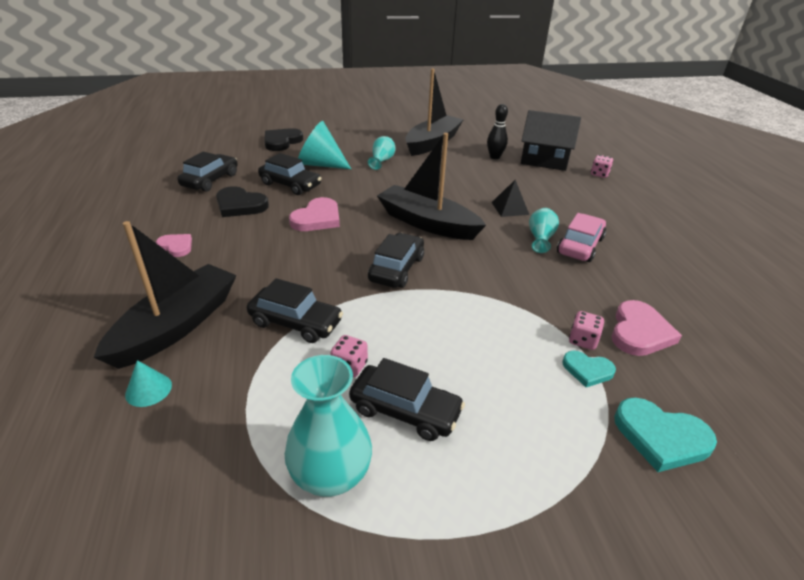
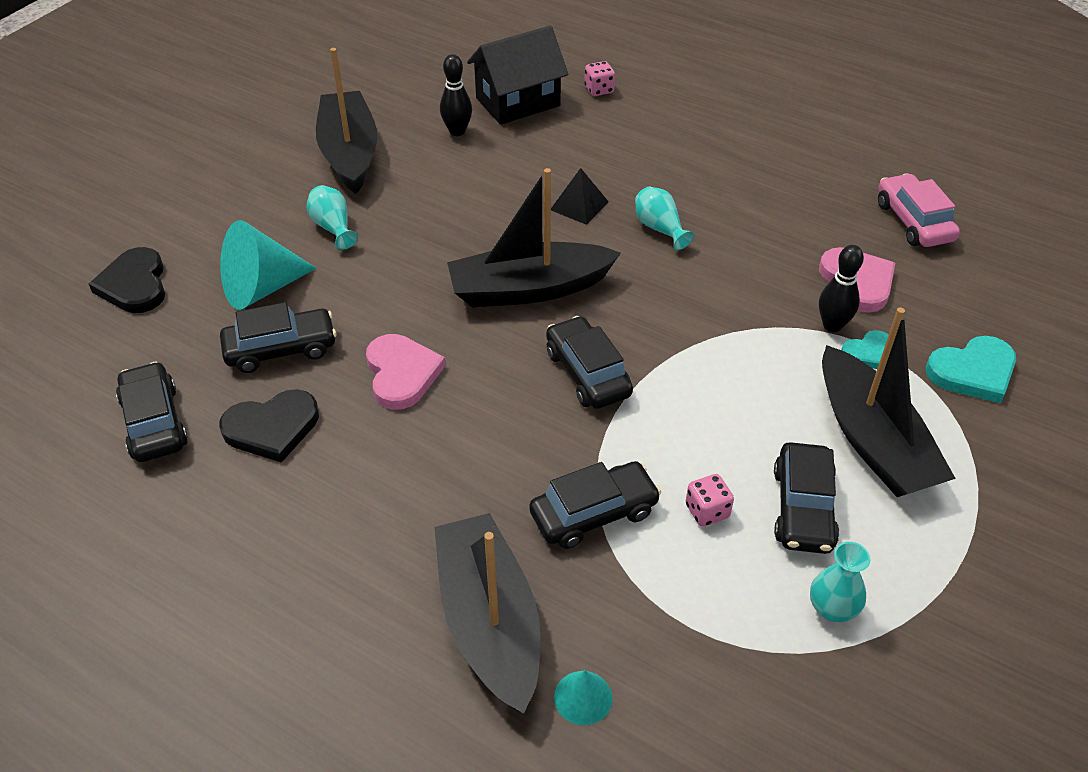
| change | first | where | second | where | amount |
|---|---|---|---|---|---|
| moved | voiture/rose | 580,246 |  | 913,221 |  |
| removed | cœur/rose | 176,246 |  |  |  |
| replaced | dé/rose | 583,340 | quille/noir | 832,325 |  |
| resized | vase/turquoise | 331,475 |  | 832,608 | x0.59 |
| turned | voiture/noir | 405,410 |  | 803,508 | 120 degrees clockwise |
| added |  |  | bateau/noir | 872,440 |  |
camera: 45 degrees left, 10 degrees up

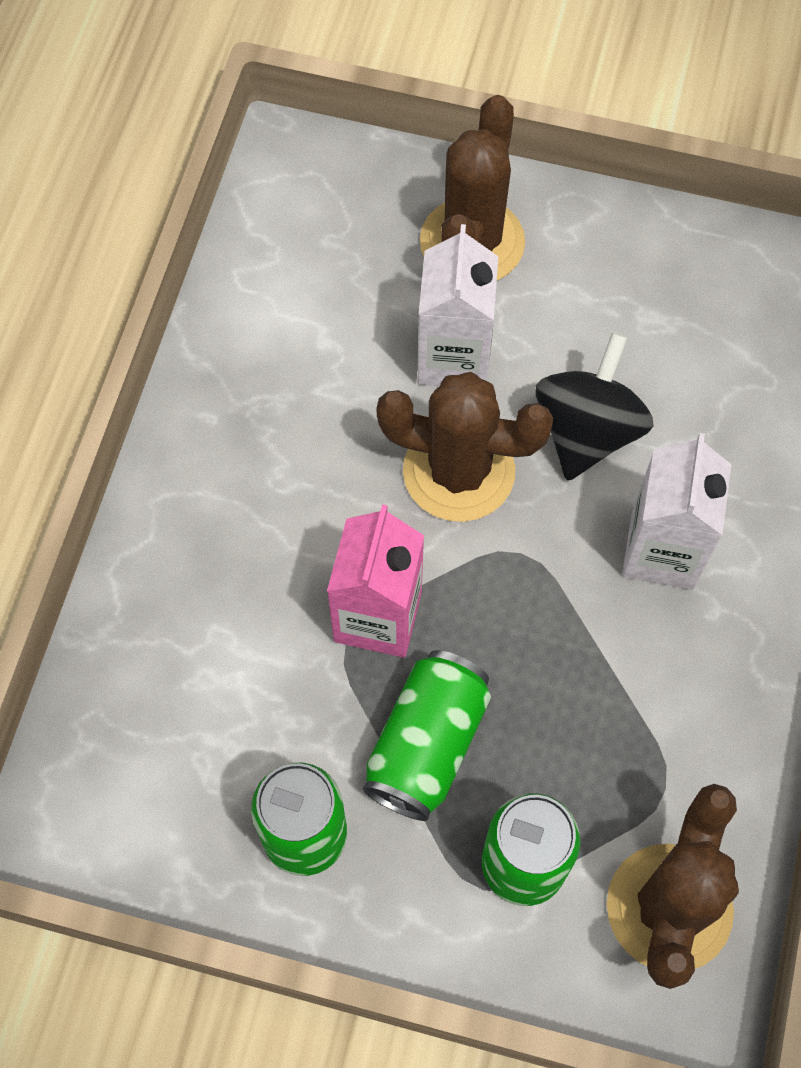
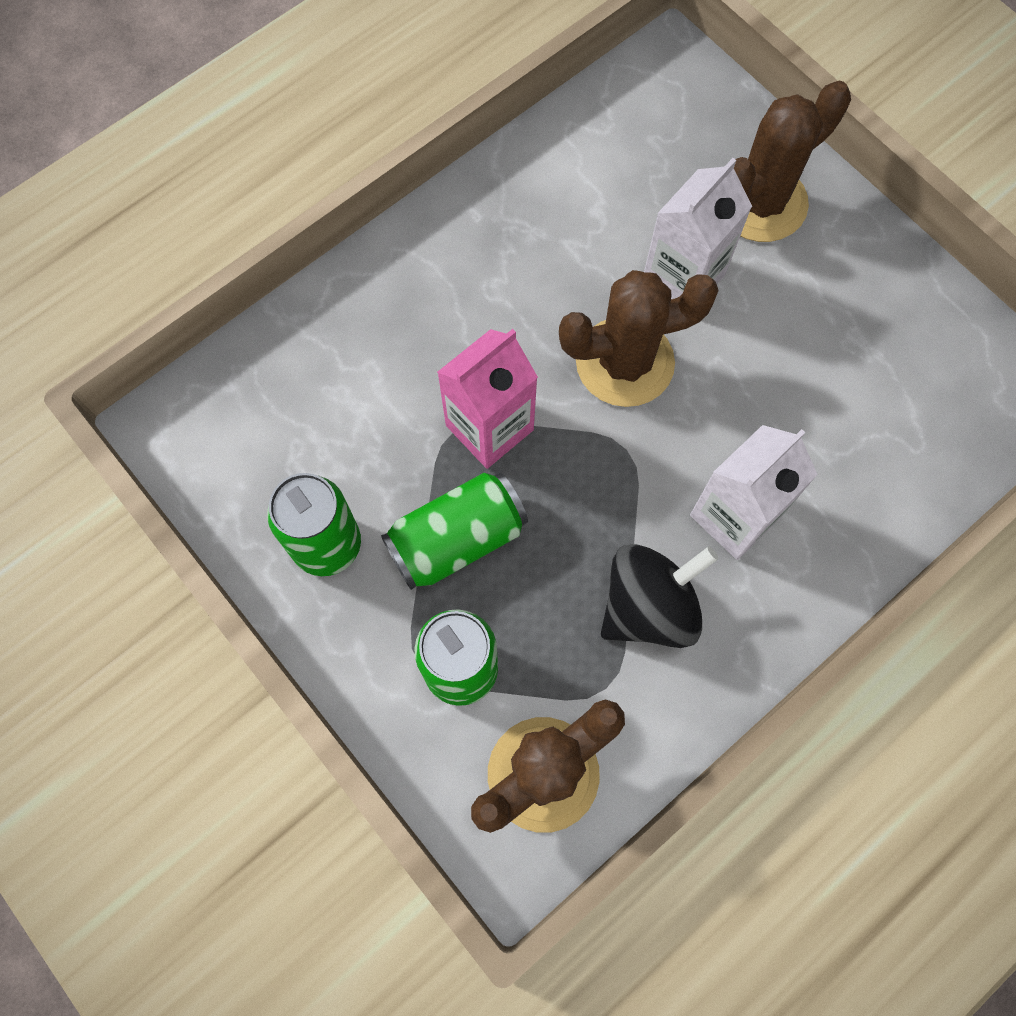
| change | first | where | second | where | amount |
|---|---|---|---|---|---|
| moved | toupie/noir | 587,431 |  | 649,606 |  |
| turned | cactus/marron | 458,471 |  | 624,362 | 60 degrees counterclockwise |
camera: 35 degrees right, 5 degrees up

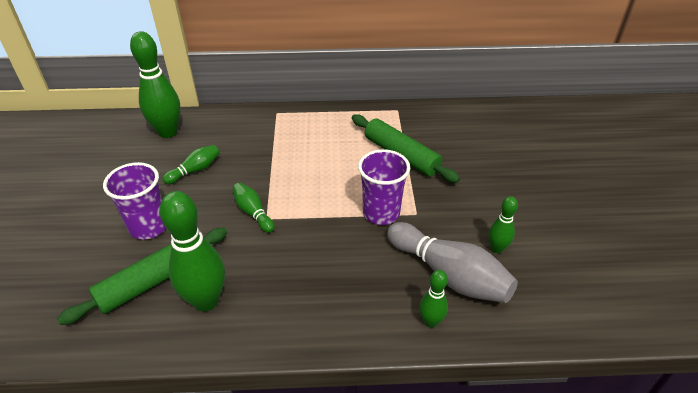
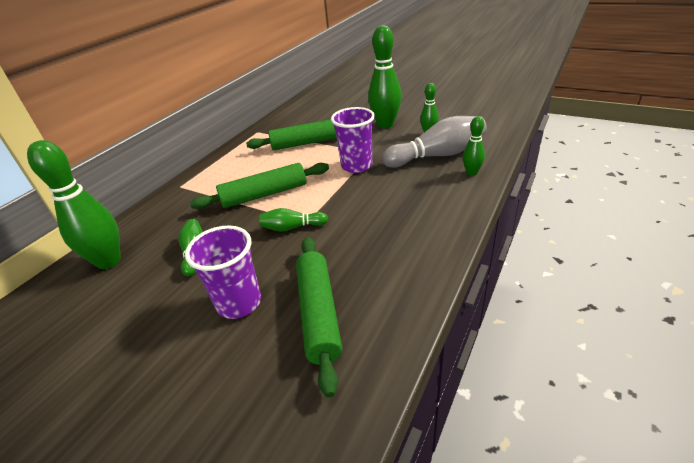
| change | first | where | second | where | amount |
|---|---|---|---|---|---|
| moved | quille/vert | 206,301 |  | 385,125 |  |
| added |  |  | rouleau à pâtisserie/vert | 264,194 |  |
camera: 55 degrees left, 5 degrees down

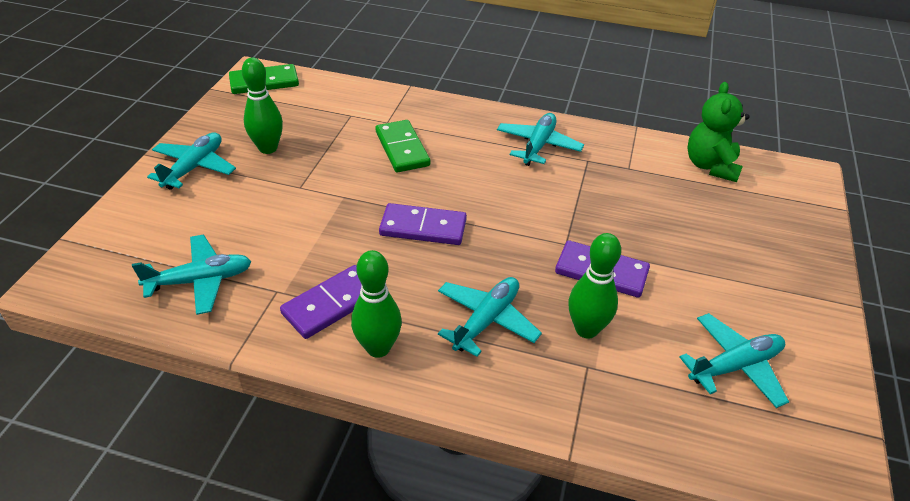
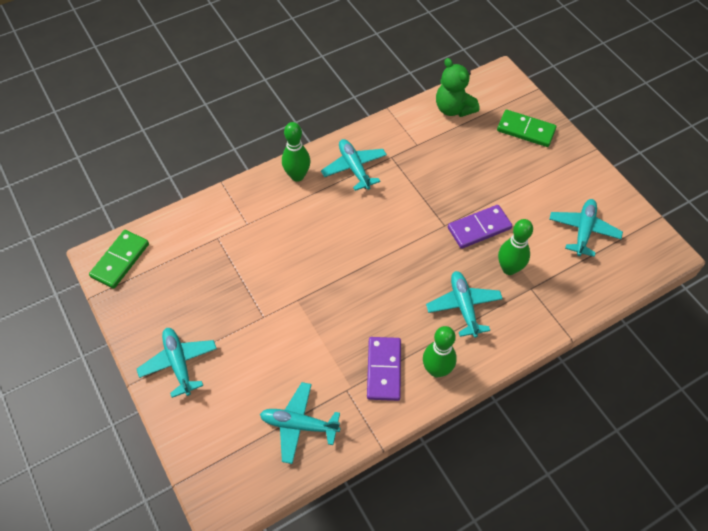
| change | first | where | second | where | amount |
|---|---|---|---|---|---|
| moved | quille/vert | 268,148 |  | 297,176 |  |
| moved | domino/vert | 402,149 |  | 526,130 |  |
| removed | domino/violet | 423,227 |  |  |  |
| turned | avion/turquoise | 200,281 |  | 299,425 | 105 degrees counterclockwise |
camera: 45 degrees left, 15 degrees up

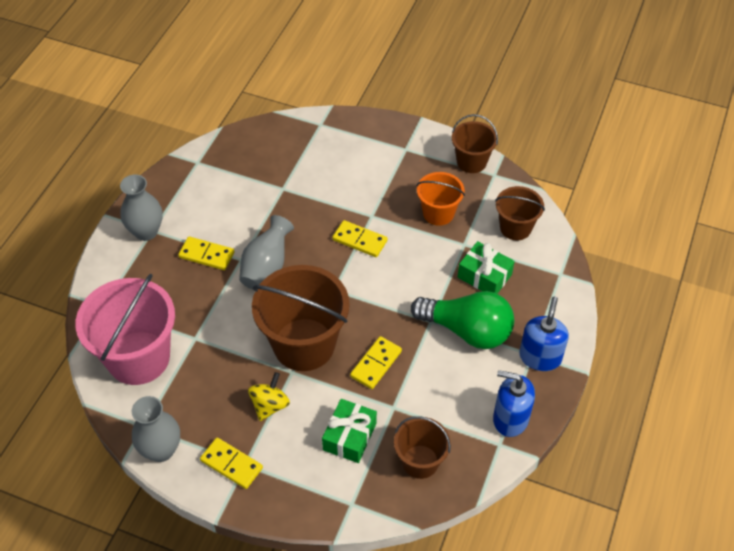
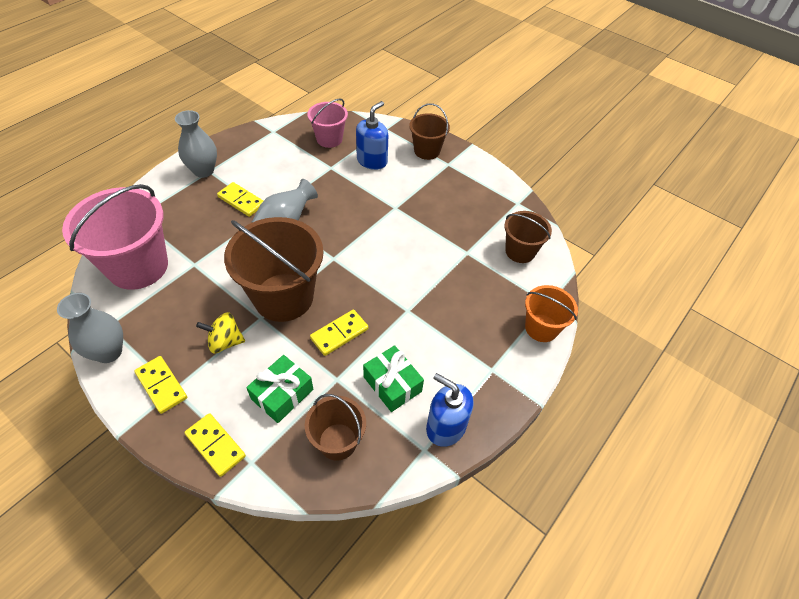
| change | first | where | second | where | amount |
|---|---|---|---|---|---|
| moved | seau/marron | 471,162 |  | 427,151 |  |
| moved | seau/orange | 438,213 |  | 541,328 |  |
| moved | domino/jaune | 359,240 |  | 215,445 |  |
| moved | cadeau/vert | 484,276 |  | 392,384 |  |
| removed | ampoule/vert | 467,330 |  |  |  |
| moved | distributeur de savon/bleu | 540,357 |  | 372,161 |  |
| turned | toupie/jaune | 270,405 |  | 225,342 | 135 degrees counterclockwise |
| added |  |  | seau/rose | 329,139 |  |
camera: 15 degrees right, 0 degrees up

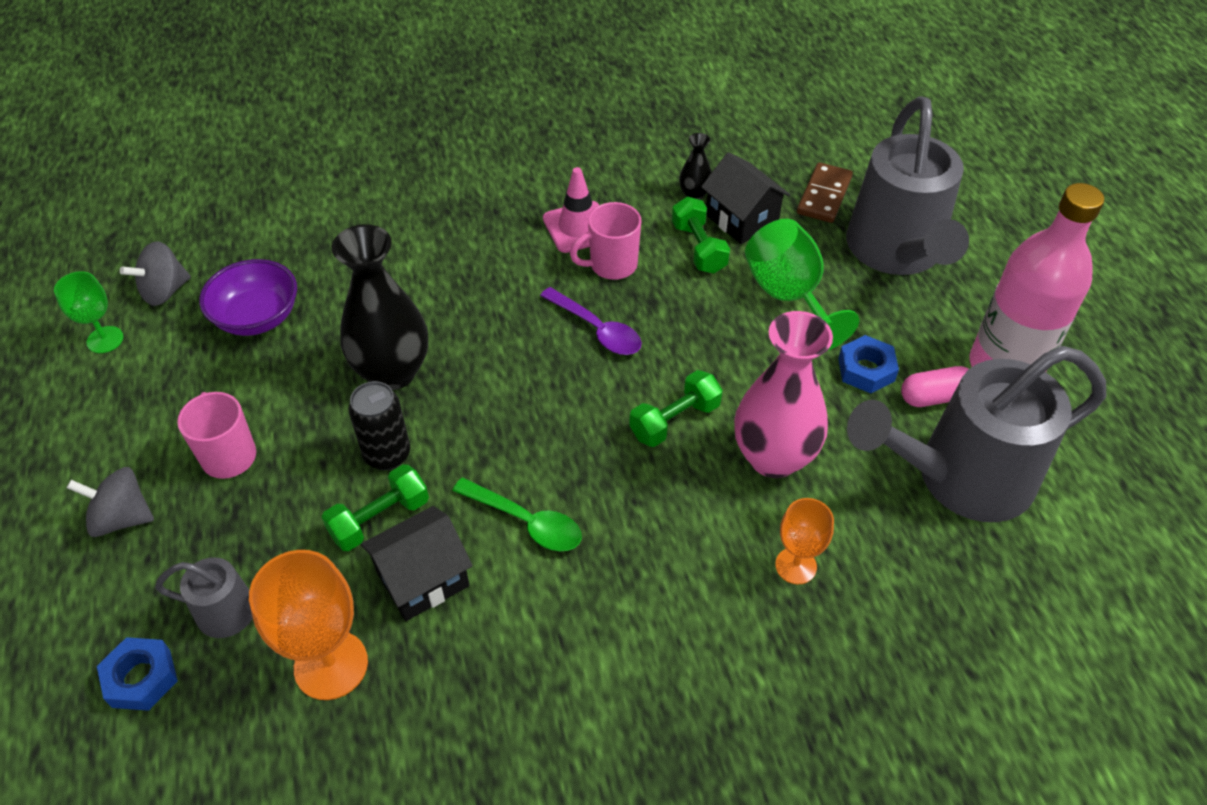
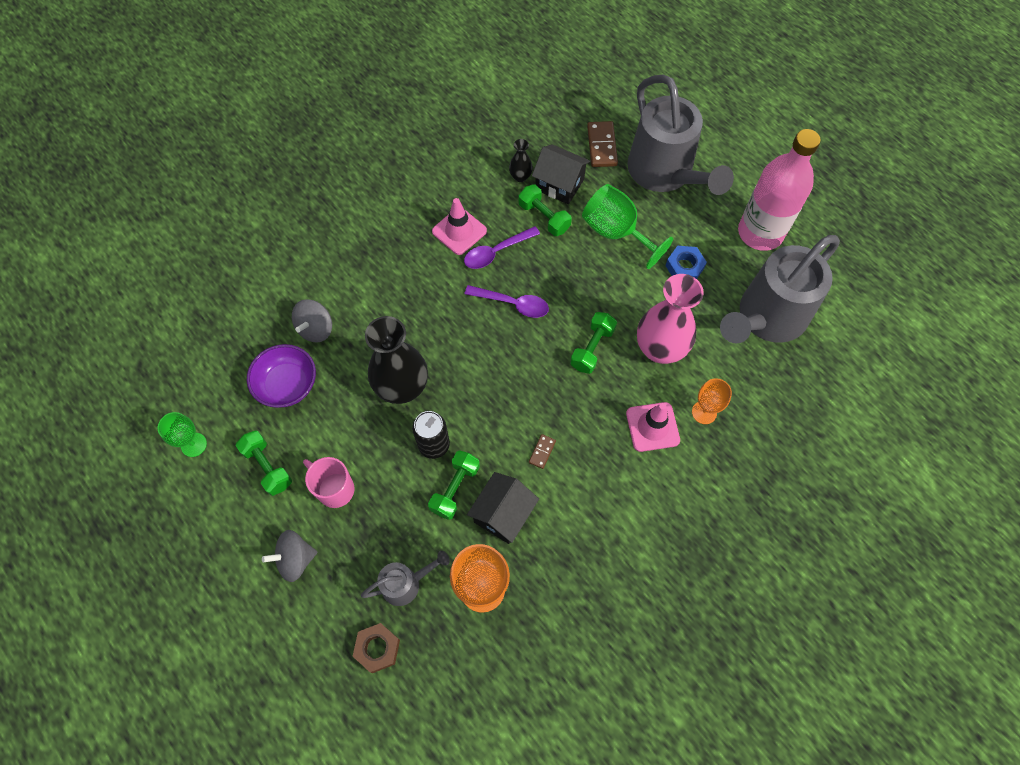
| change | first | where | second | where | amount |
|---|---|---|---|---|---|
| replaced | tasse/rose | 611,265 | cuillère/violet | 496,252 |  |
| moved | toupie/gris | 165,291 |  | 316,329 |  |
| removed | gélule/rose | 934,397 |  |  |  |
| replaced | cuillère/vert | 526,522 | domino/marron | 542,452 |  |
| recoloured | écrou/bleu | 141,678 | écrou/marron | 377,648 |  |
| added |  |  | cône de chantier/rose | 652,427 |  |
| added |  |  | haltère/vert | 267,467 |  |
camera: 25 degrees left, 15 degrees up

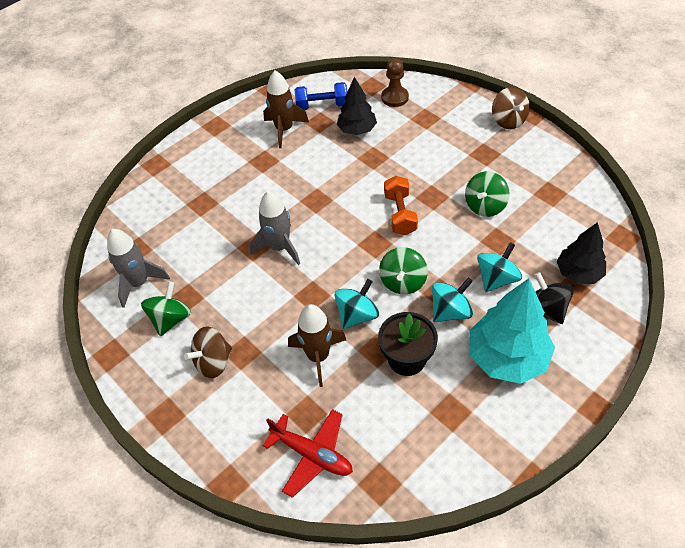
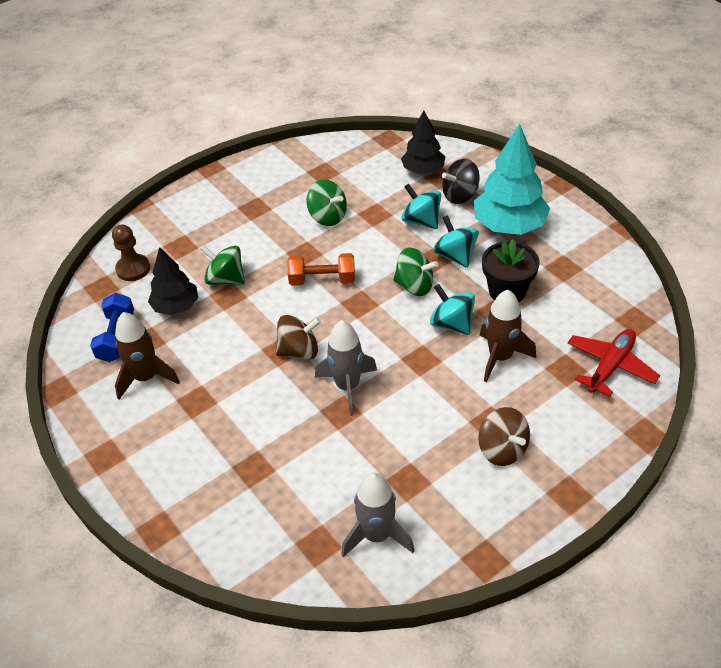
| change | first | where | second | where | amount |
|---|---|---|---|---|---|
| moved | toupie/marron | 508,121 |  | 299,351 |  |
| moved | toupie/vert | 171,319 |  | 225,279 |  |
camera: 85 degrees left, 5 degrees down

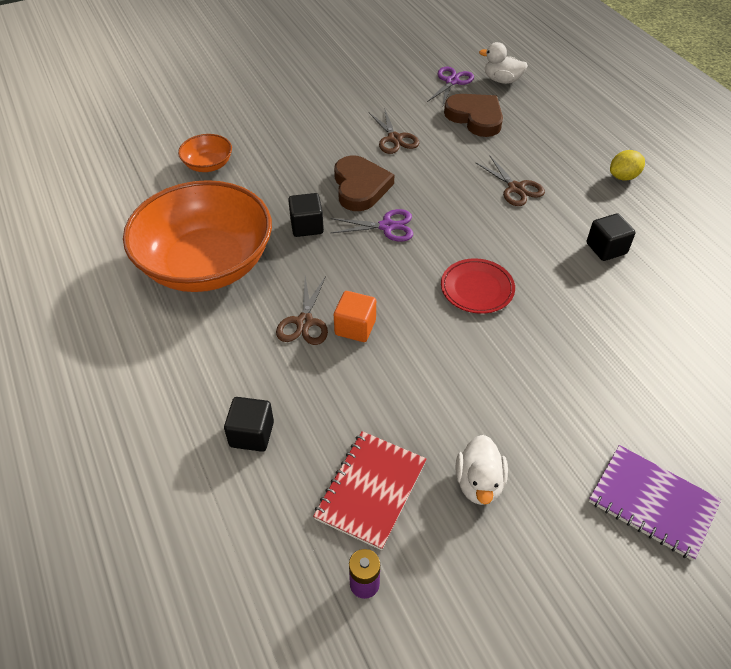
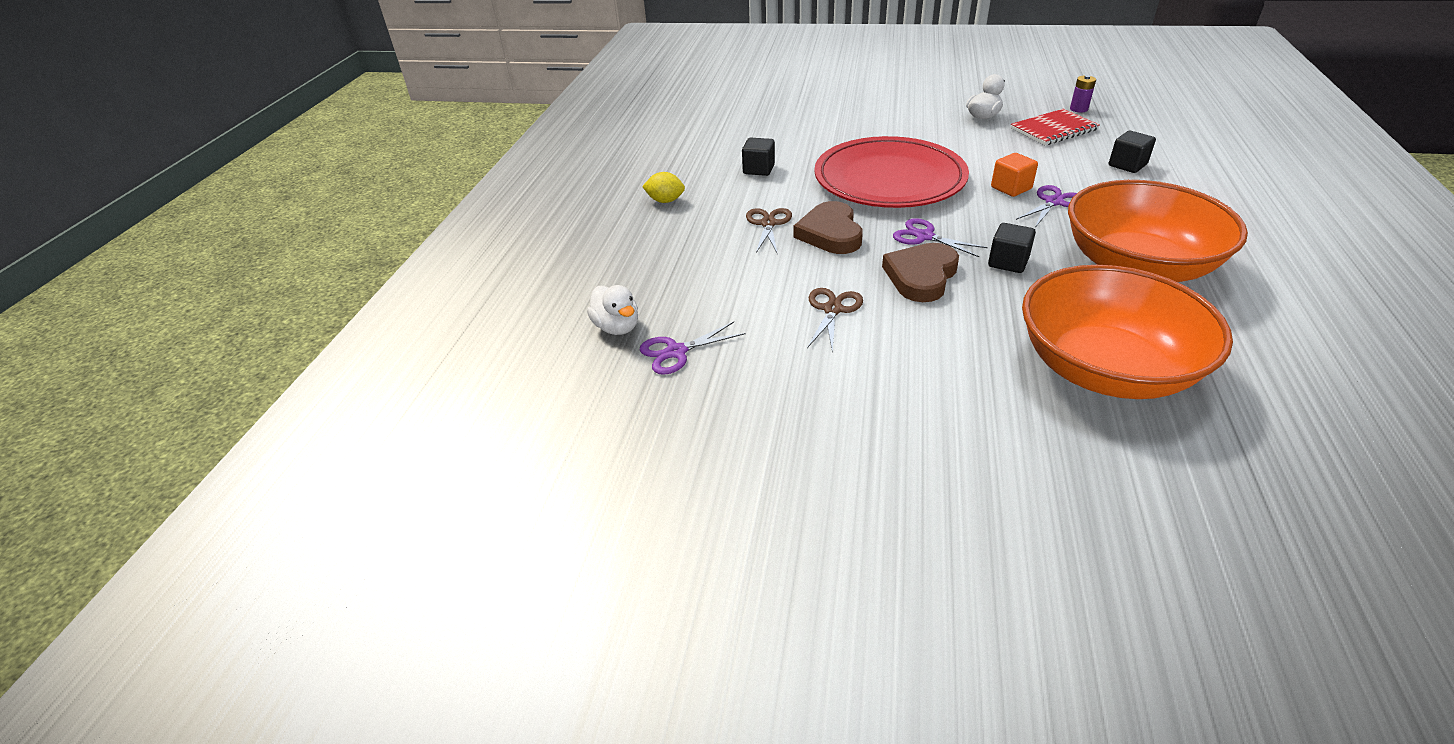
| change | first | where | second | where | amount |
|---|---|---|---|---|---|
| moved | cœur/marron | 475,117 |  | 830,233 |  |
| resized | bol/orange | 208,165 |  | 1104,369 | x2.35 |
| resized | assiette/rouge | 477,288 |  | 889,179 | x2.31 |
| recoloured | ciseaux/marron | 304,322 | ciseaux/violet | 1054,202 |  |
| removed | carnet/violet | 652,502 |  |  |  |
camera: 140 degrees left, 10 degrees down

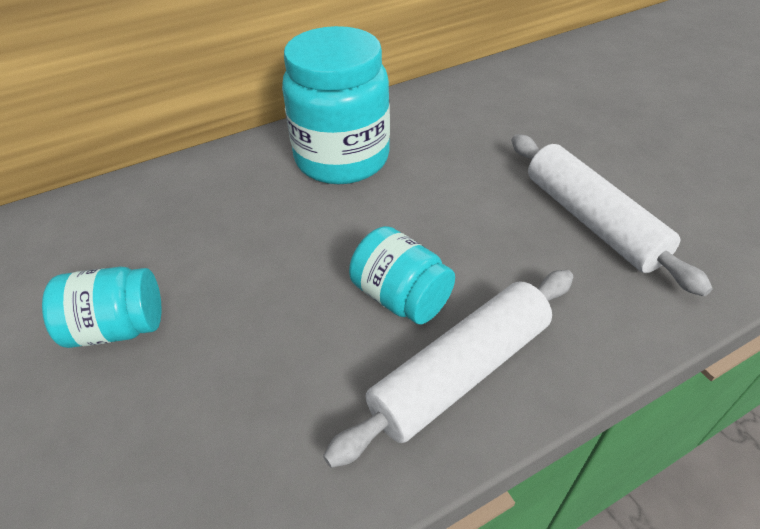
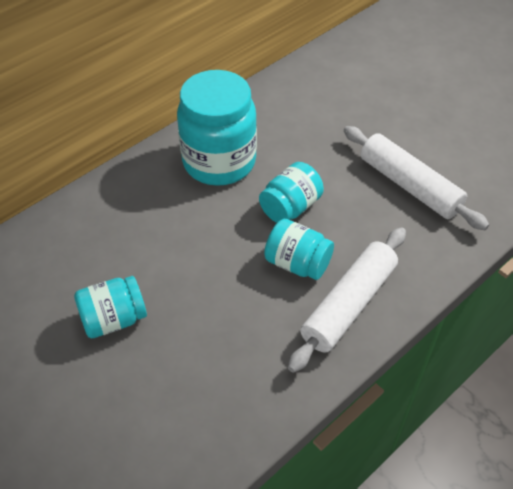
| change | first | where | second | where | amount |
|---|---|---|---|---|---|
| added |  |  | bocal/turquoise | 290,207 |  |
camera: 15 degrees left, 5 degrees up

